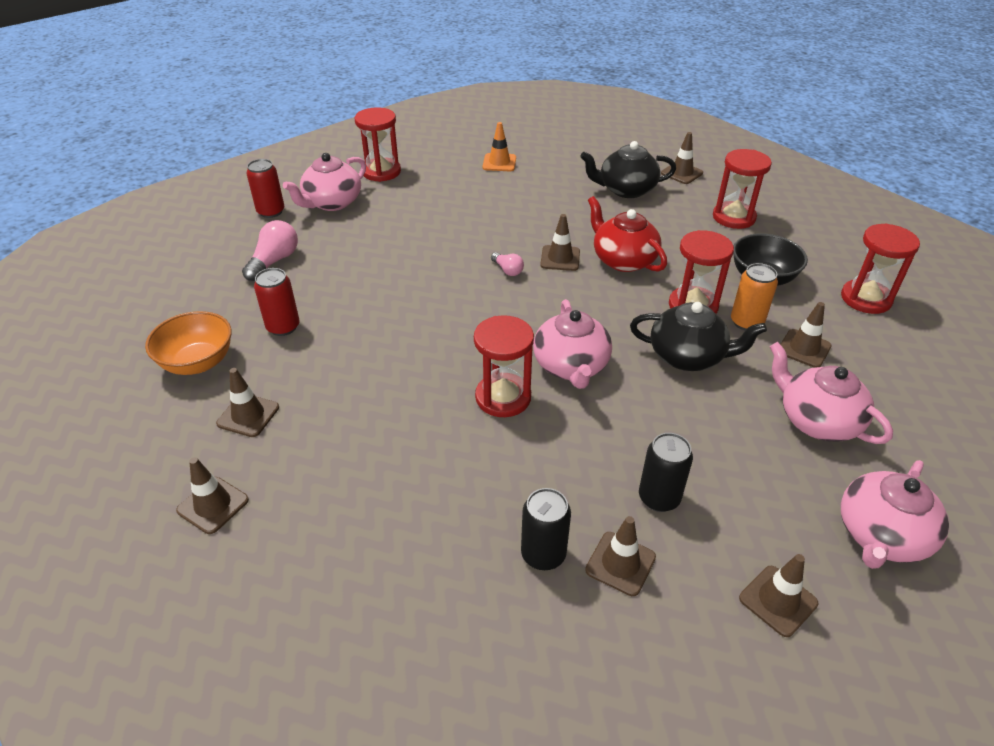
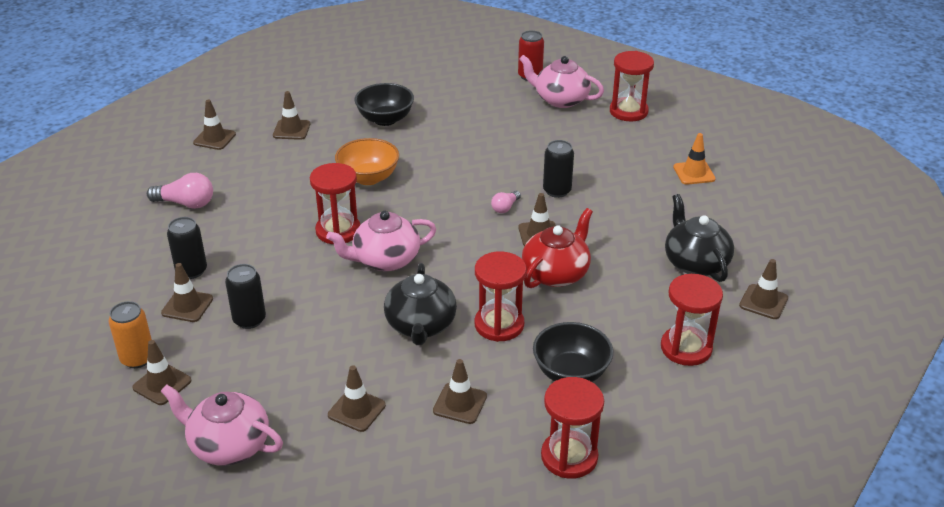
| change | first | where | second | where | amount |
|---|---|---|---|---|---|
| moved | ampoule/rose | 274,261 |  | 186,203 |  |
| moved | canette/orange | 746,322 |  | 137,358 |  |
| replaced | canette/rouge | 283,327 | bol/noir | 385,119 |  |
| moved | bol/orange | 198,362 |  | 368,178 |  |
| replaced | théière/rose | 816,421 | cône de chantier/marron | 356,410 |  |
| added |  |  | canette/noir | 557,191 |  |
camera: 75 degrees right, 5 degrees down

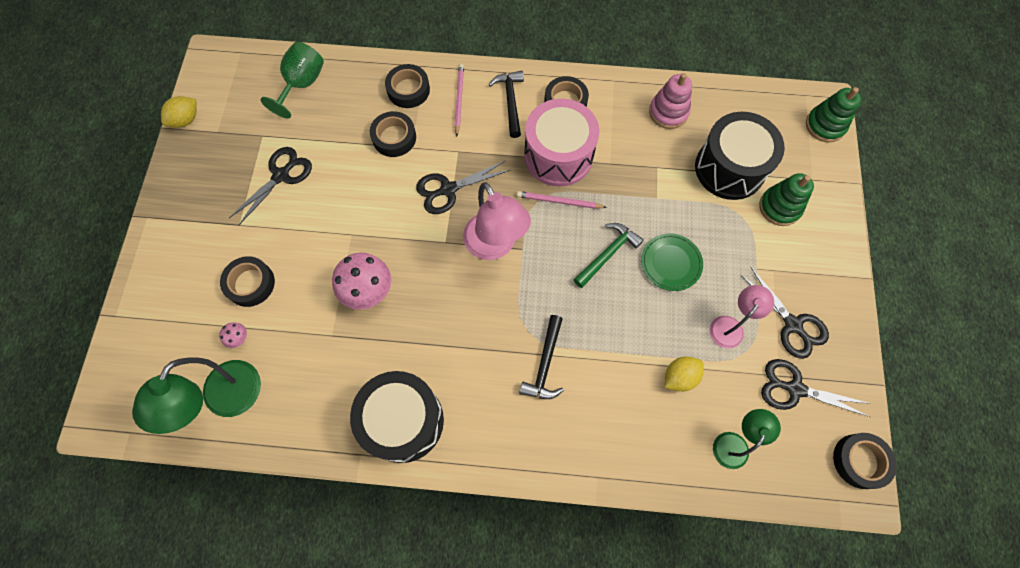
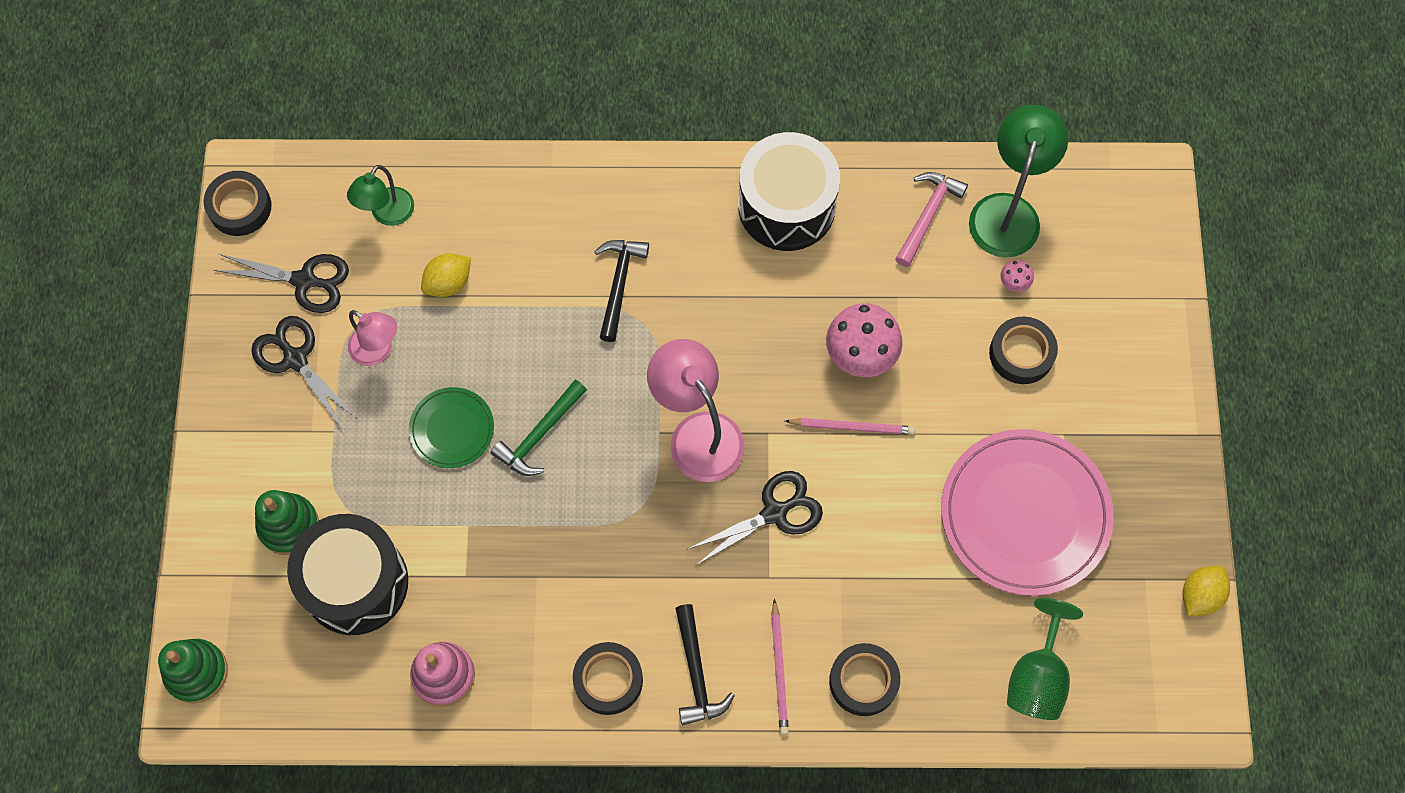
| change | first | where | second | where | amount |
|---|---|---|---|---|---|
| removed | tambour/rose | 558,155 |  |  |  |
| removed | ruban adhésif/noir | 394,137 |  |  |  |
| replaced | ciseaux/noir | 281,175 | assiette/rose | 1025,514 |  |
| moved | crayon/rose | 559,201 |  | 852,427 |  |
| turned | lampe/rose | 730,326 |  | 378,351 | 90 degrees counterclockwise |
| added |  |  | marteau/rose | 927,216 |  |
camera: 175 degrees right, 0 degrees up

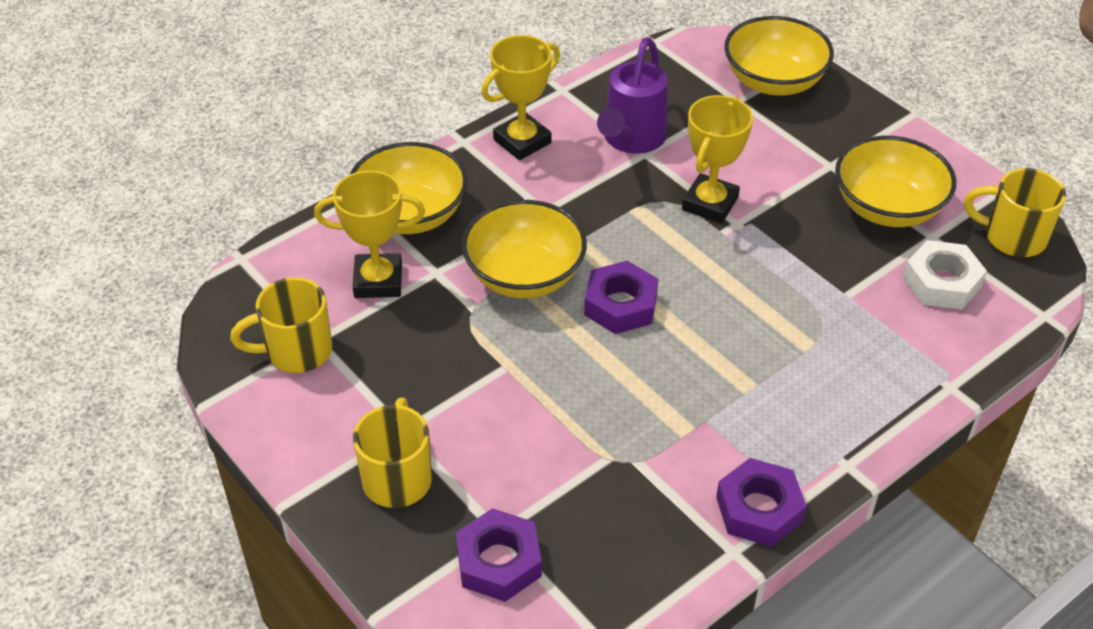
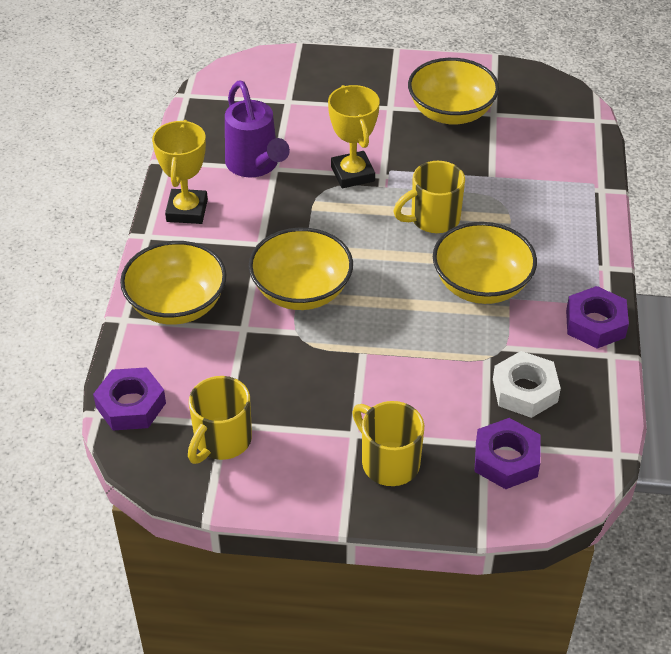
| change | first | where | second | where | amount |
|---|---|---|---|---|---|
| moved | bol/jaune | 774,81 |  | 481,285 |  |
| moved | tasse/jaune | 1012,237 |  | 433,219 |  |
| removed | trophée/jaune | 378,281 |  |  |  |
| moved | écrou/blanc | 942,282 |  | 525,390 |  |
| moved | écrou/violet | 620,305 |  | 131,405 |  |
camera: 45 degrees left, 0 degrees up

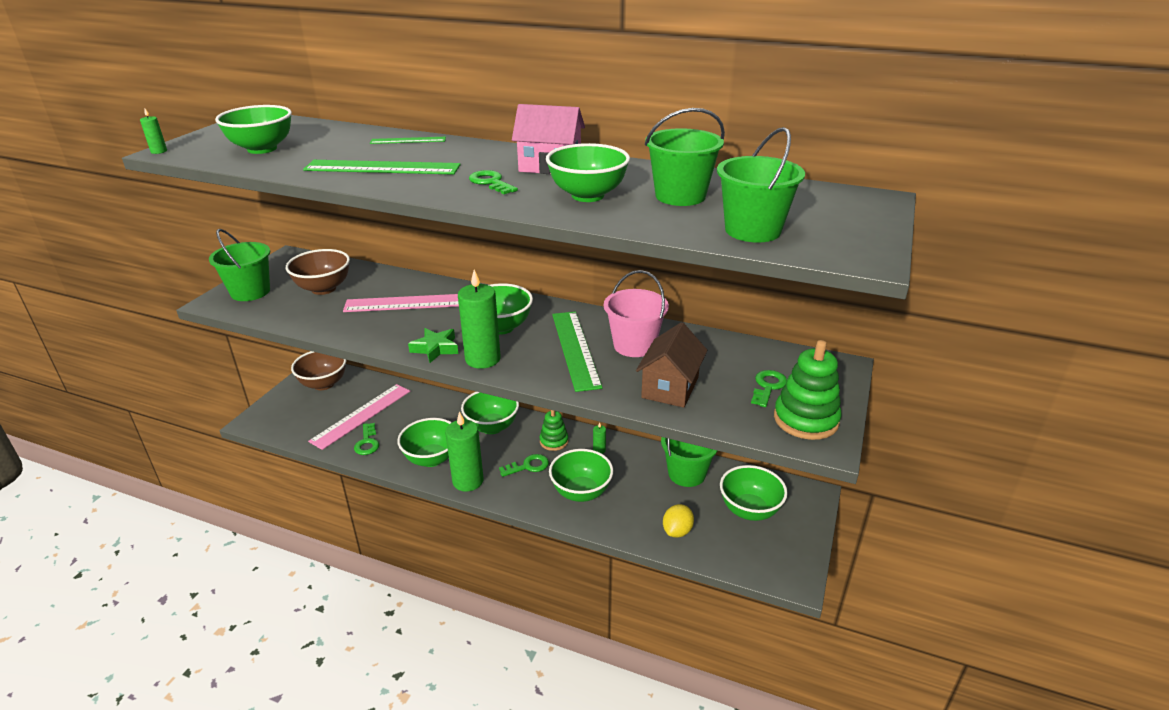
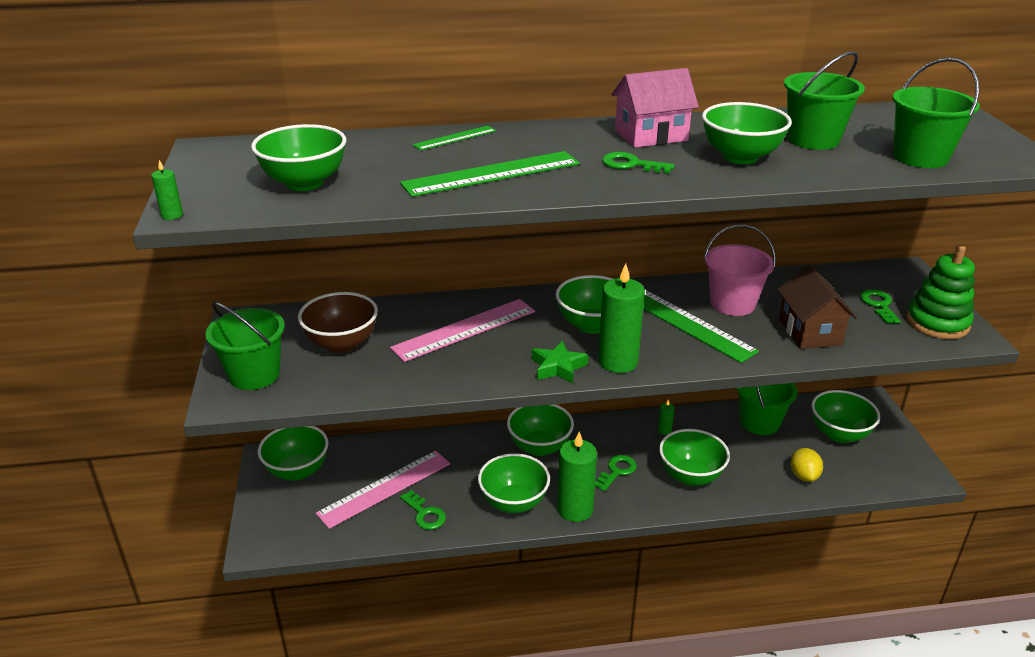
| change | first | where | second | where | amount |
|---|---|---|---|---|---|
| recoloured | bol/marron | 323,384 | bol/vert | 297,471 |  |
| turned | règle/rose | 361,415 |  | 385,488 | 45 degrees clockwise |
| removed | jouet à empiler/vert | 554,441 |  |  |  |
camera: 30 degrees left, 0 degrees up

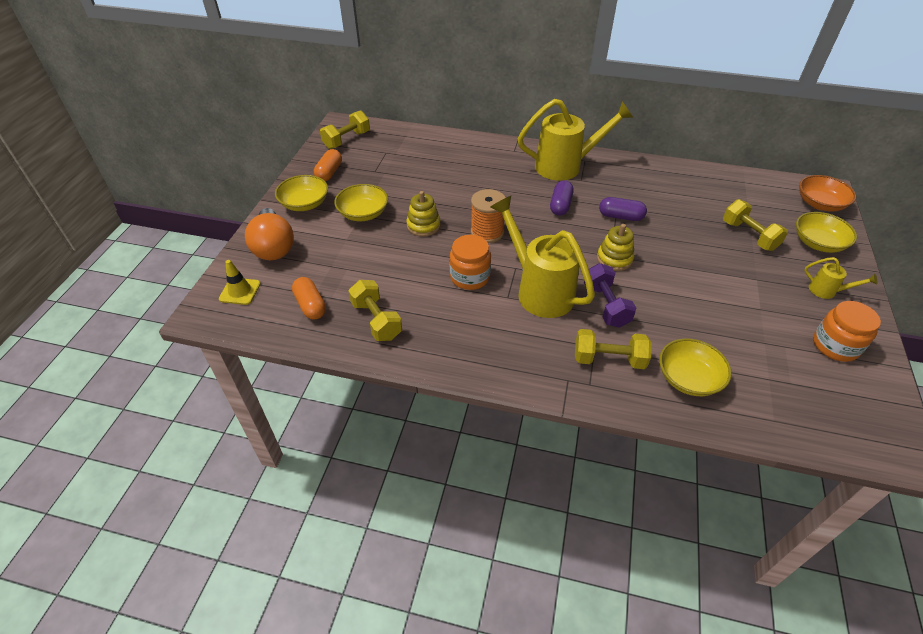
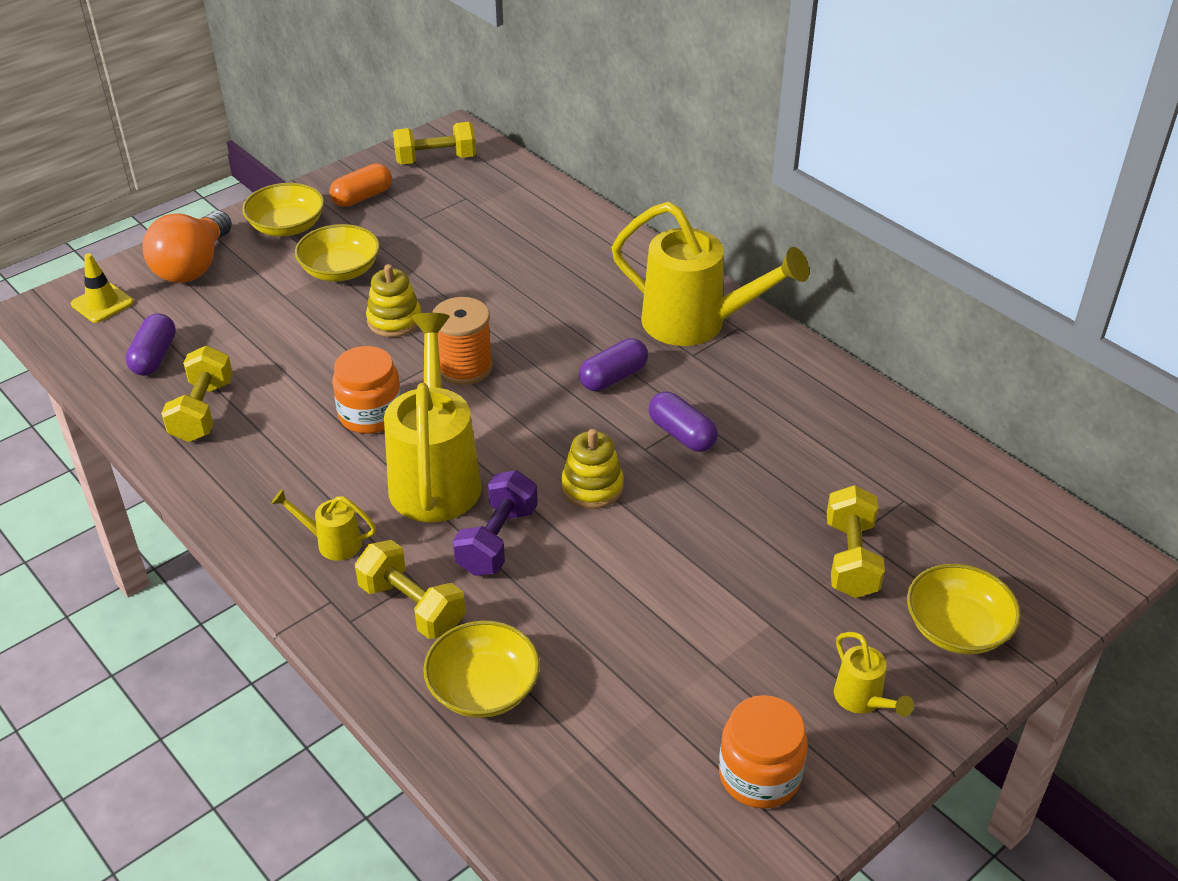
| change | first | where | second | where | amount |
|---|---|---|---|---|---|
| removed | bol/orange | 819,204 |  |  |  |
| recoloured | gélule/orange | 310,305 | gélule/violet | 154,357 |  |
| added |  |  | arrosoir/jaune | 332,542 |  |
camera: 35 degrees right, 5 degrees down

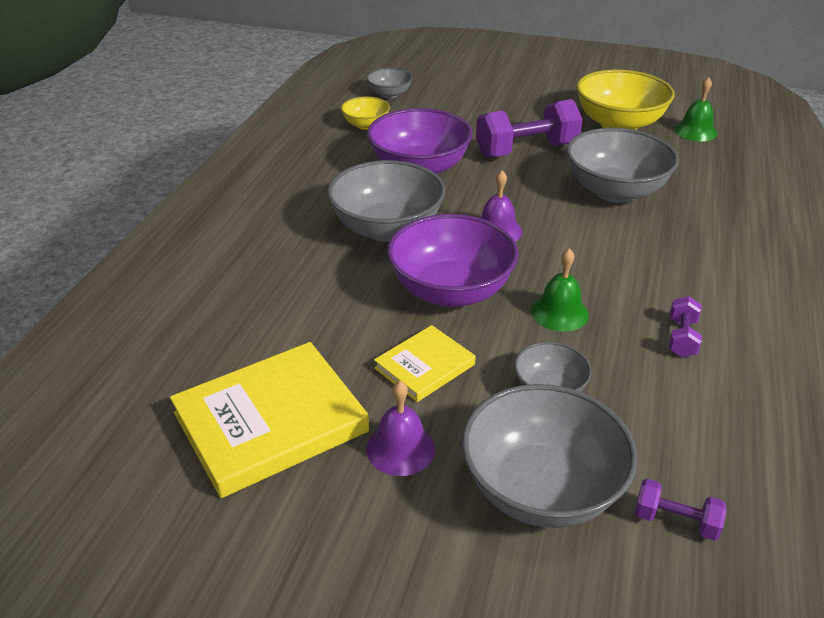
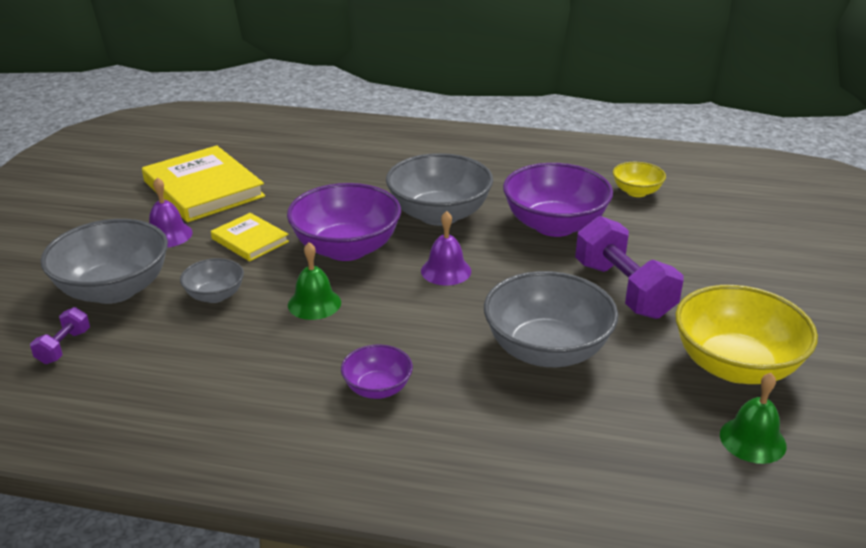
| change | first | where | second | where | amount |
|---|---|---|---|---|---|
| removed | bol/gris | 389,94 |  |  |  |
| removed | haltère/violet | 681,338 |  |  |  |
| added |  |  | bol/violet | 377,388 |  |
camera: 85 degrees right, 5 degrees down

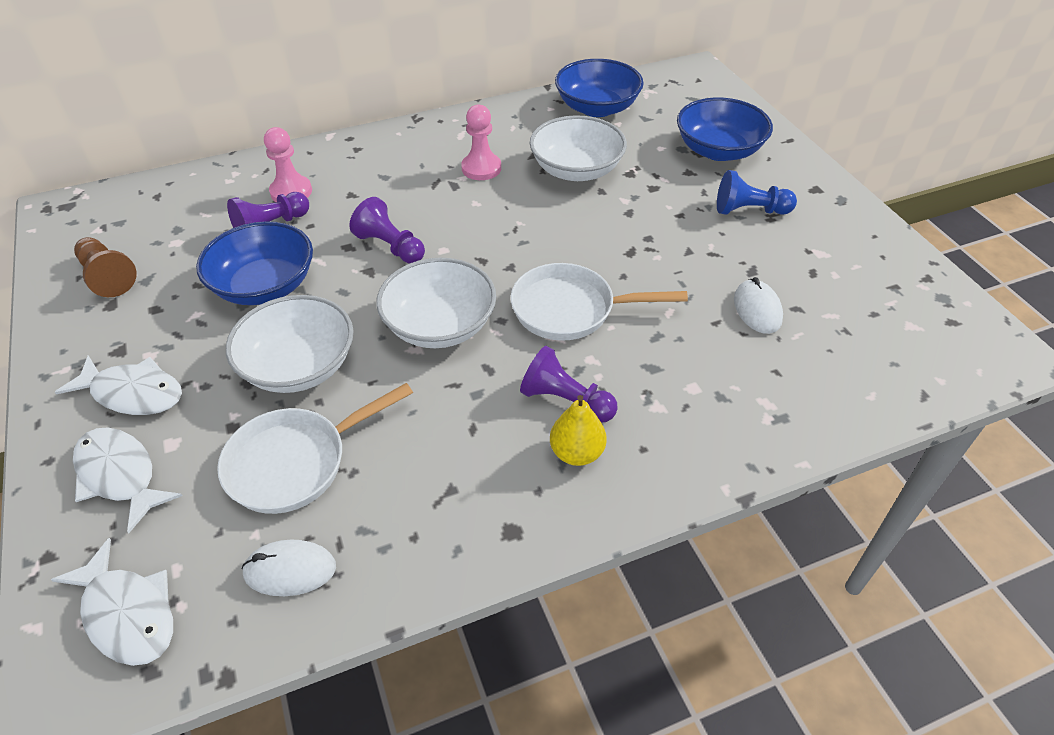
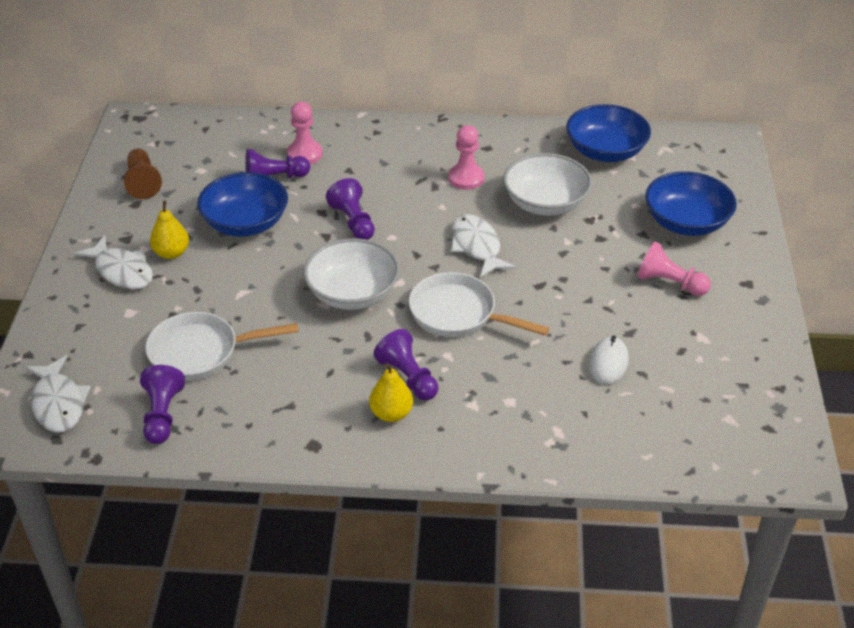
| change | first | where | second | where | amount |
|---|---|---|---|---|---|
| recoloured | pion/bleu | 749,210 | pion/rose | 669,283 |  |
| removed | bol/blanc | 299,366 |  |  |  |
| moved | poisson/blanc | 120,475 |  | 477,247 |  |
| replaced | souris/blanc | 290,570 | pion/violet | 162,415 |  |
| added |  |  | poire/jaune | 172,253 |  |
camera: 25 degrees right, 5 degrees down

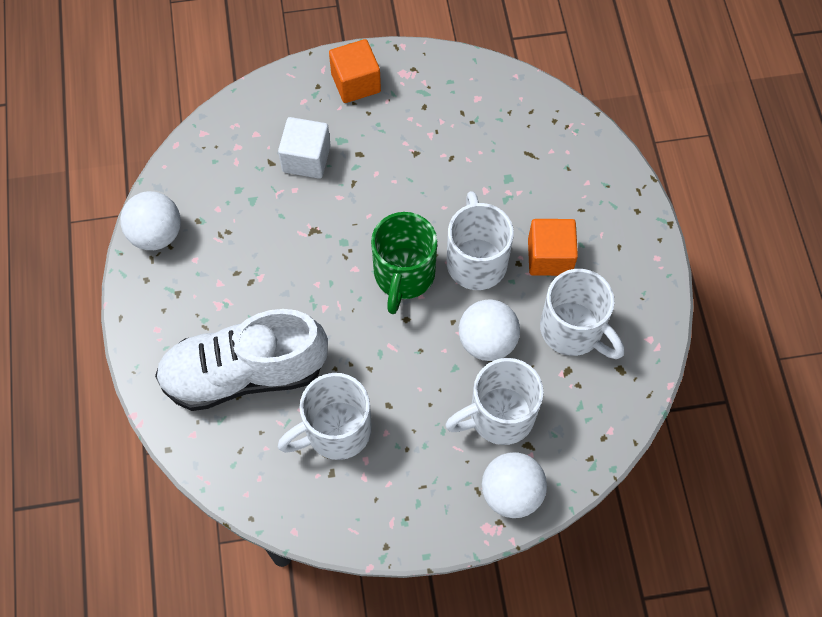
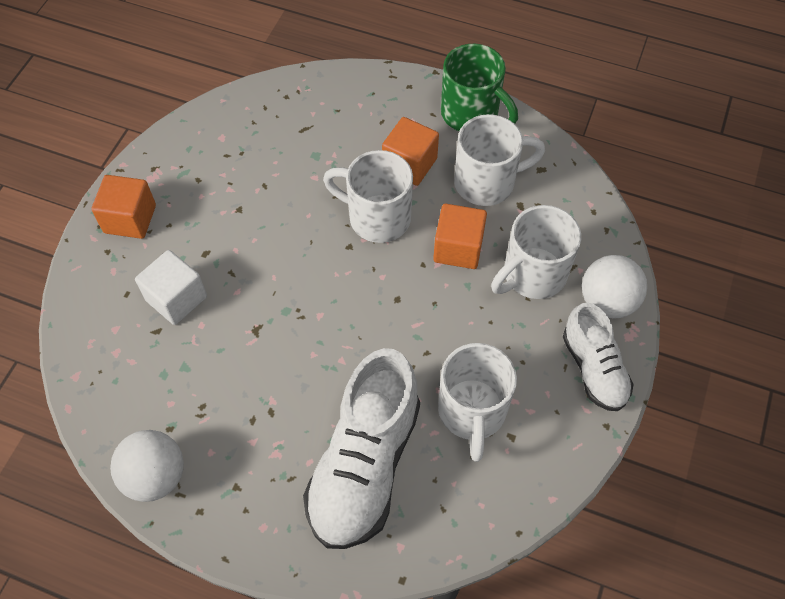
| change | first | where | second | where | amount |
|---|---|---|---|---|---|
| moved | tasse/vert | 403,275 |  | 471,114 |  |
| replaced | balle/blanc | 487,341 | cube/orange | 458,248 |  |
| turned | tasse/blanc | 499,416 |  | 532,275 | 45 degrees clockwise |
| added |  |  | chaussure/blanc | 594,368 |  |
camera: 60 degrees left, 5 degrees down

